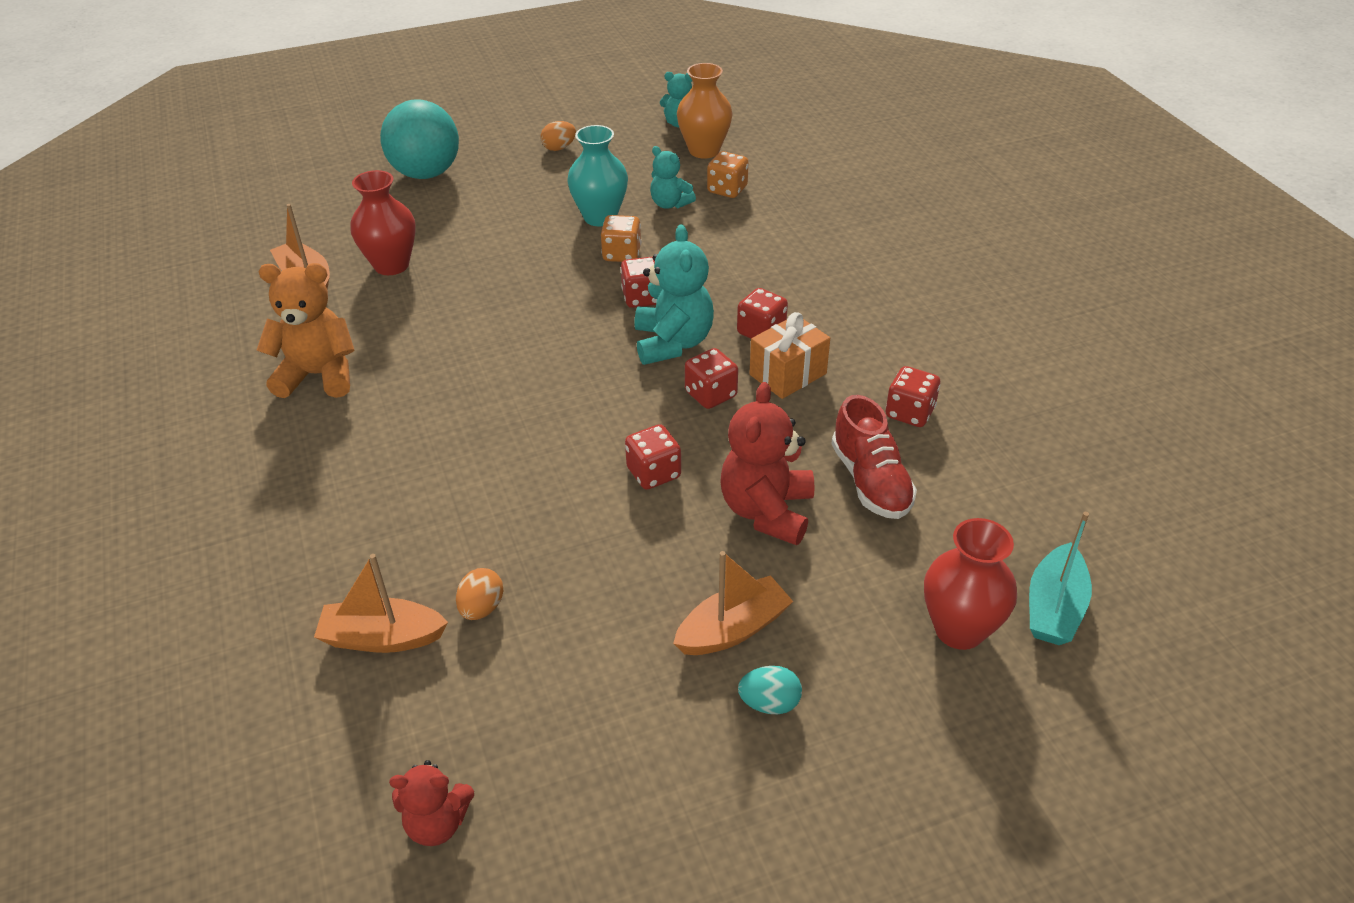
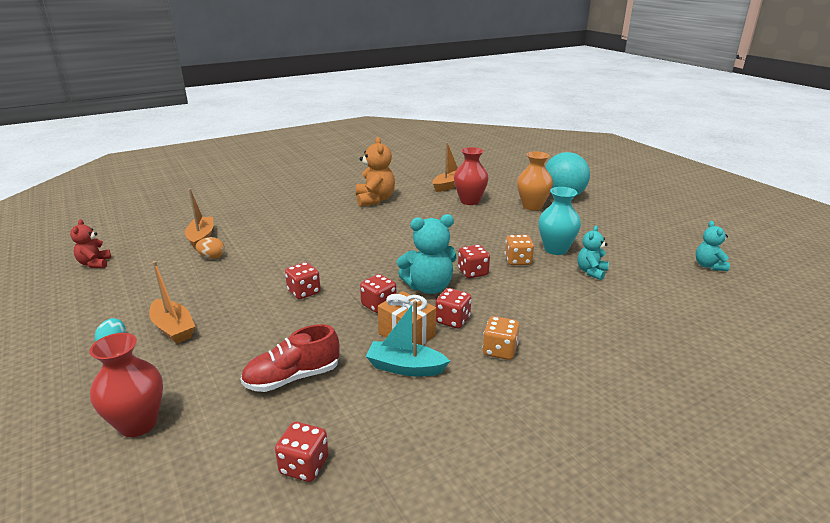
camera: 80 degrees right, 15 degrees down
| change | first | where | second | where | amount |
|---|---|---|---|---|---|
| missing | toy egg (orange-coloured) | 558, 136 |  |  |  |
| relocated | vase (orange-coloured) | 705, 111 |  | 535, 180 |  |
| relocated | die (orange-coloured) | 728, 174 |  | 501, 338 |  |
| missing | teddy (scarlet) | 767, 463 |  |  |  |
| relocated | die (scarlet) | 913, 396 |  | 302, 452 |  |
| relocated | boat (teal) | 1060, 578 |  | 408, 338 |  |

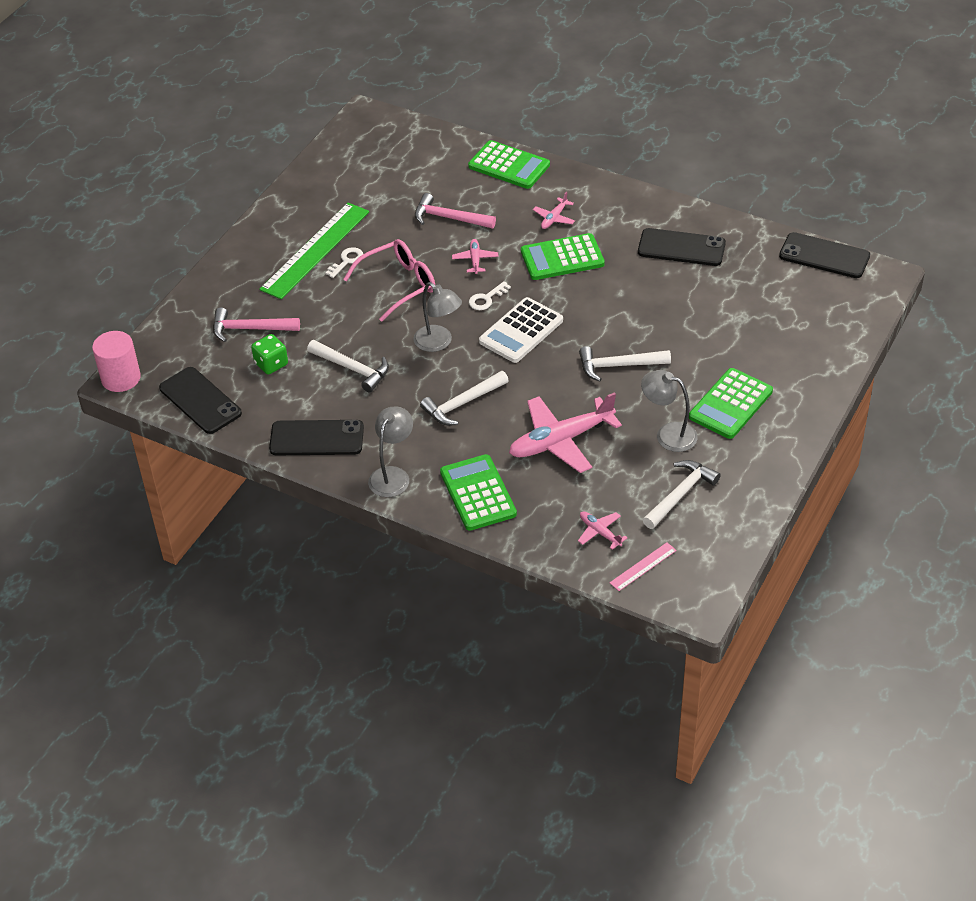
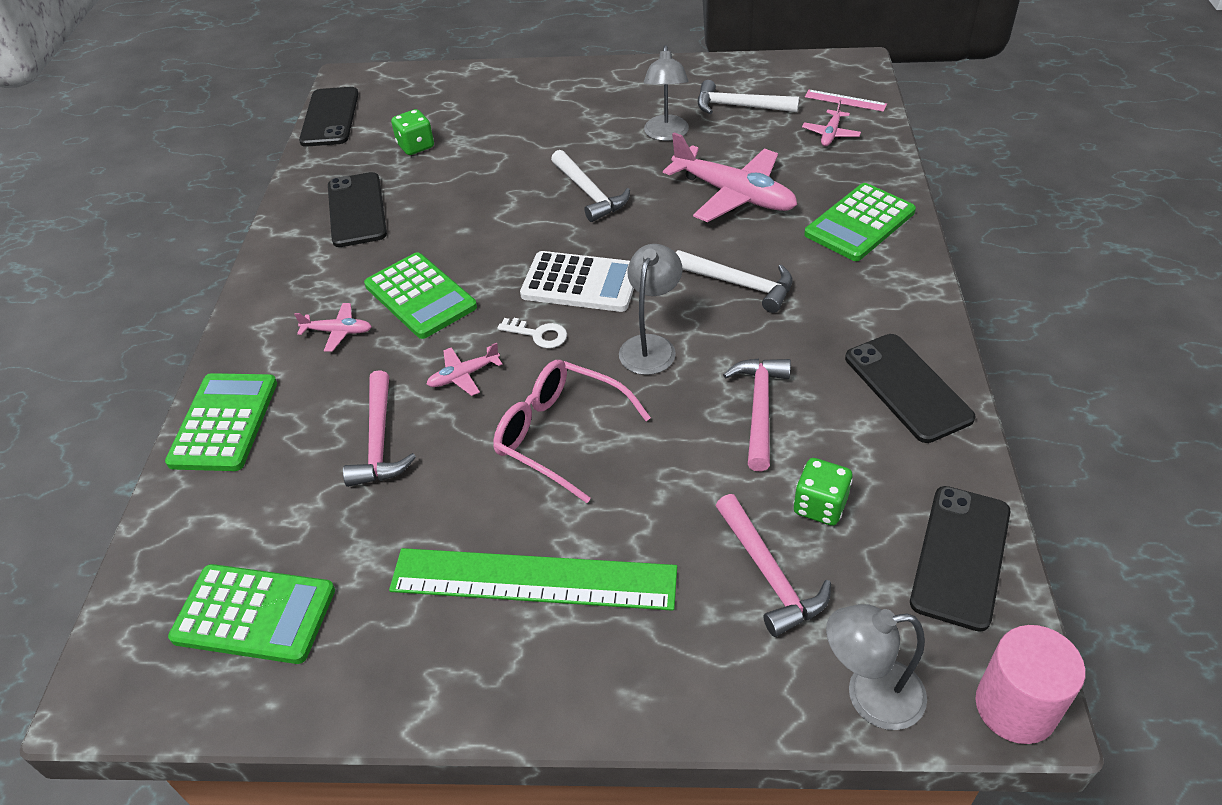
camera: 115 degrees left, 0 degrees up
| change | first | where | second | where | amount |
|---|---|---|---|---|---|
| colour | hammer (white) | 348, 366 | hammer (rose-pink) | 757, 415 |  |
| missing | key (white) | 344, 262 |  |  |  |
| relocated | lamp (ash-grey) | 390, 451 |  | 876, 667 |  |
| relocated | calculator (green) | 731, 403 |  | 251, 614 |  |
| appeared |  |  | die (green) | 412, 132 |  |

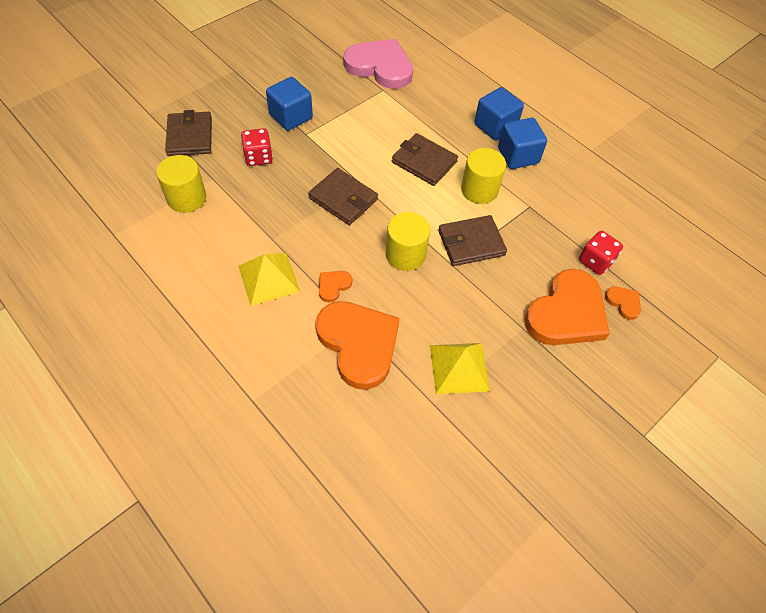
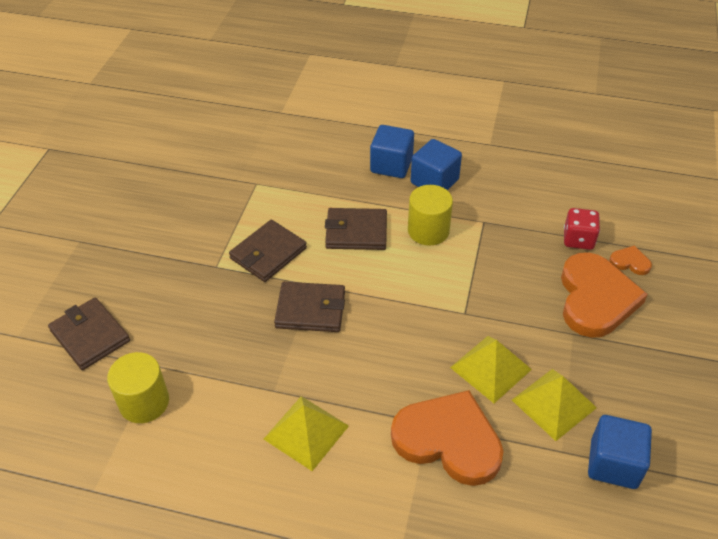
camera: 30 degrees left, 10 degrees down
| change | first | where | second | where | amount |
|---|---|---|---|---|---|
| missing | die (scarlet) | 257, 147 |  |  |  |
| relocated | solid cube (blue) | 289, 104 |  | 620, 452 |  |
| missing | love heart (orange-coloured) | 335, 287 |  |  |  |
| missing | love heart (rose-pink) | 378, 64 |  |  |  |
| missing | solid cylinder (bright yellow) | 408, 241 |  |  |  |
| relocated | card wallet (russet) | 472, 240 |  | 268, 251 |  |
| appeared |  |  | solid pyramid (bright yellow) | 491, 369 |  |

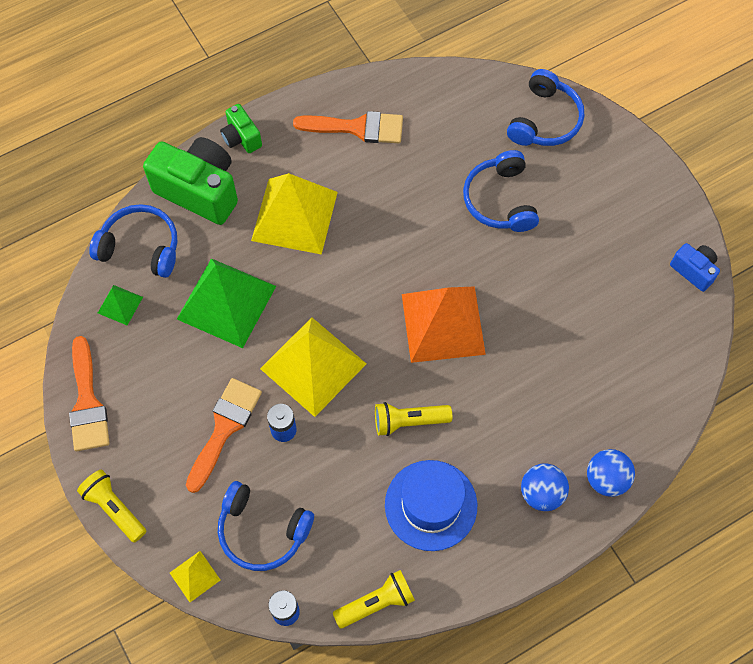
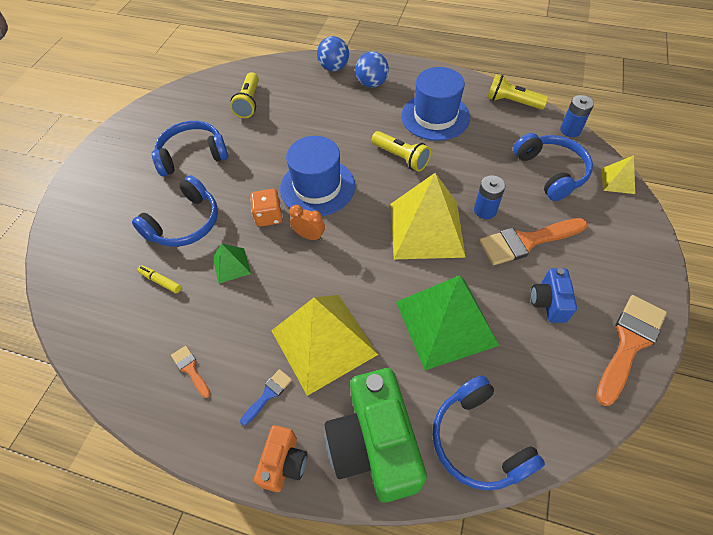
camera: 130 degrees left, 10 degrees down
| change | first | where | second | where | amount |
|---|---|---|---|---|---|
| relocated | flashlight (bright yellow) | 112, 505 |  | 244, 95 |  |
| relocated | solid pyramid (green) | 120, 305 |  | 232, 264 |  |
| colour | camera (green) | 241, 128 | camera (orange-coloured) | 280, 458 |  |
| size | paint brush (orange-coloured) | 348, 127 |  | 190, 372 | x0.48 |
| exchanged | solid pyramid (orange-coloured) | 444, 324 | tall hat (blue) | 317, 176 |  |
| relocated | headphones (blue) | 545, 107 |  | 190, 148 |  |
| relocated | camera (blue) | 695, 267 |  | 553, 295 |  |
| appeared |  |  | felt pen (bright yellow) | 159, 279 |  |
| appeared |  |  | paint brush (blue) | 266, 397 |  |
| appeared |  |  | die (orange-coloured) | 266, 208 |  |
| appeared |  |  | clock (orange-coloured) | 307, 223 |  |

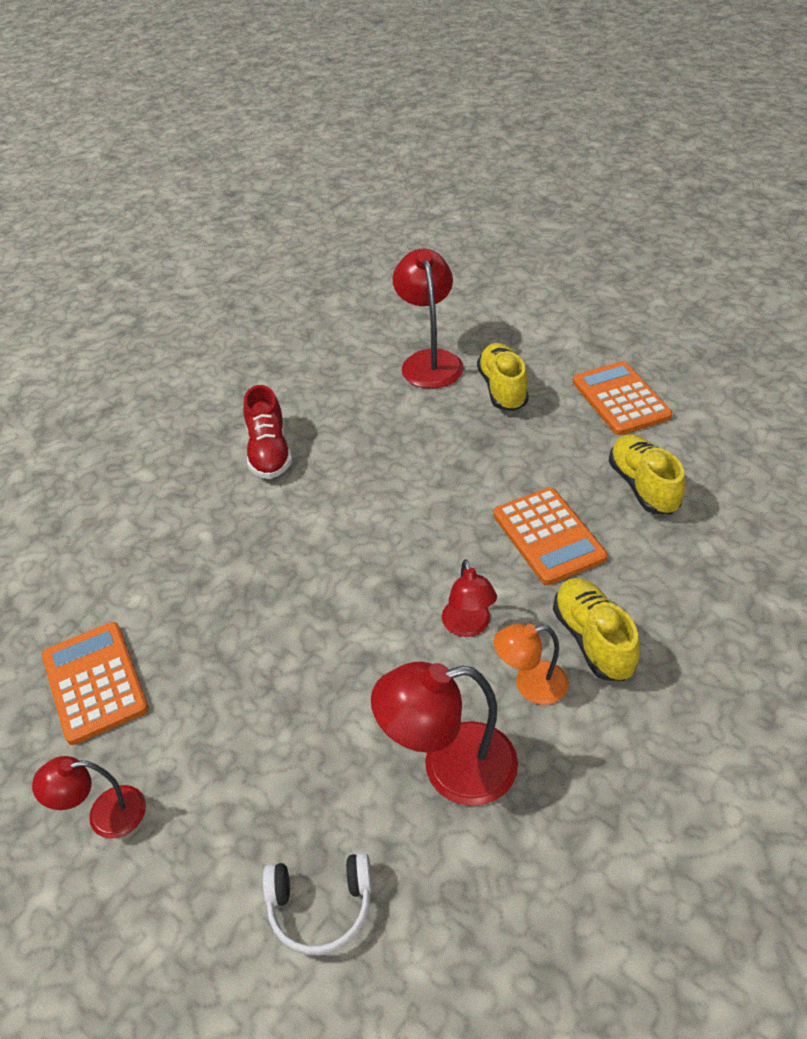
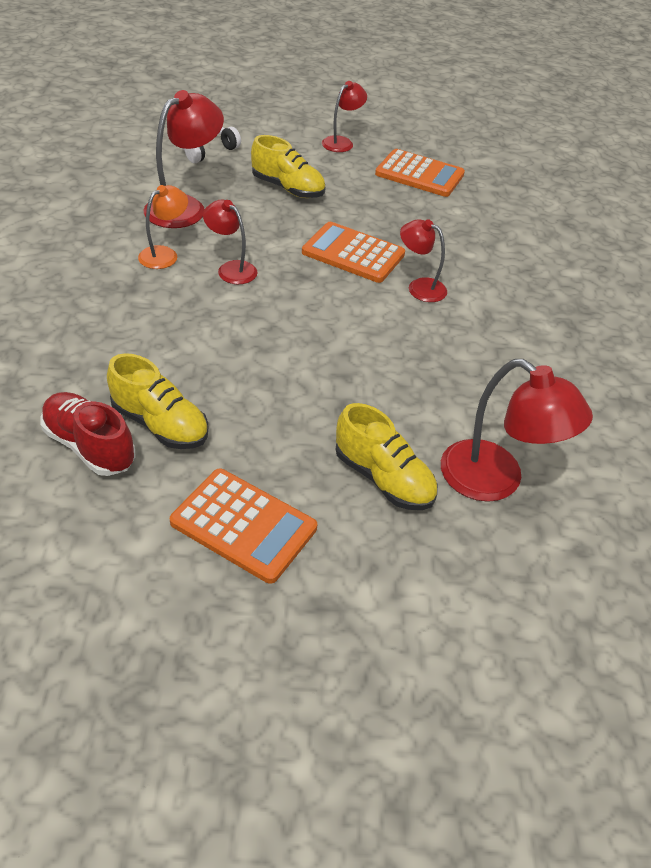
camera: 135 degrees right, 0 degrees up
| change | first | where | second | where | amount |
|---|---|---|---|---|---|
| relocated | lace-up shoe (scarlet) | 268, 432 |  | 88, 434 |  |
| relocated | calculator (orange-coloured) | 550, 536 |  | 353, 252 |  |
| relocated | lace-up shoe (bright yellow) | 596, 629 |  | 288, 166 |  |
| appeared |  |  | lamp (scarlet) | 423, 260 |  |

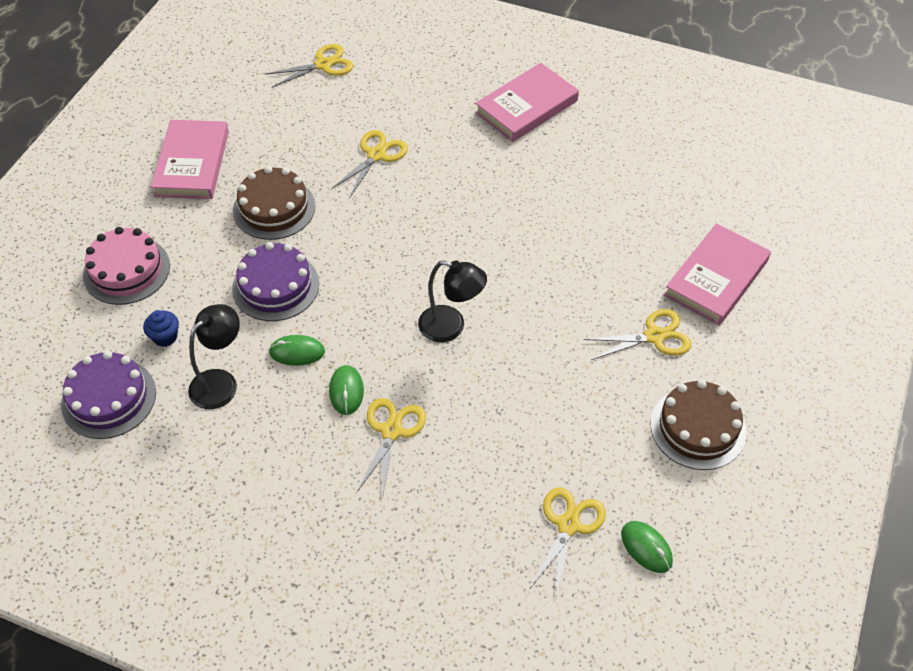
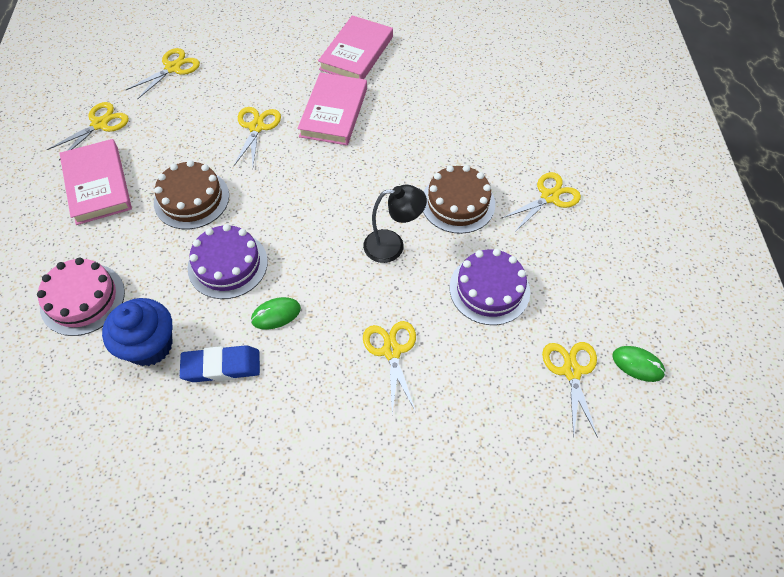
camera: 25 degrees left, 5 degrees up
| change | first | where | second | where | amount |
|---|---|---|---|---|---|
| relocated | layer cake (purple) | 108, 395 |  | 489, 287 |  |
| size | fairy cake (blue) | 161, 328 |  | 137, 332 | x1.98 |
| exchanged | lamp (ebony) | 214, 356 | pencil eraser (blue) | 220, 363 |  |
| missing | mouse (green) | 346, 390 |  |  |  |
| relocated | layer cake (russet) | 698, 425 |  | 459, 199 |  |
| relocated | hardback (rose-pink) | 717, 274 |  | 332, 108 |  |
| appeared |  |  | shears (bright yellow) | 88, 131 |  |

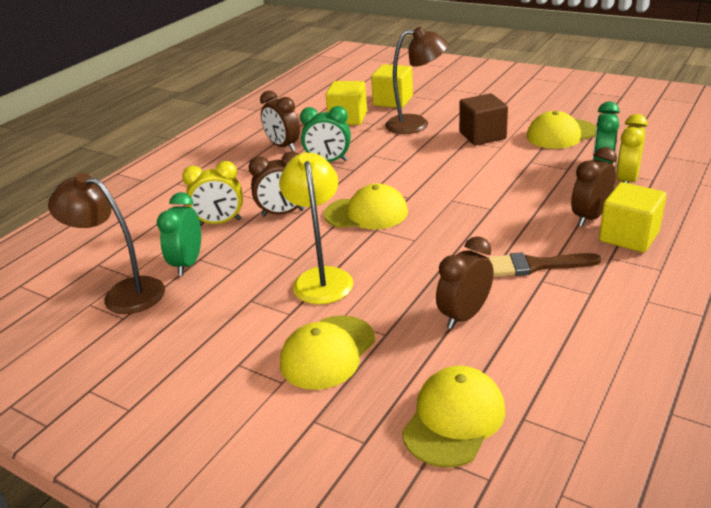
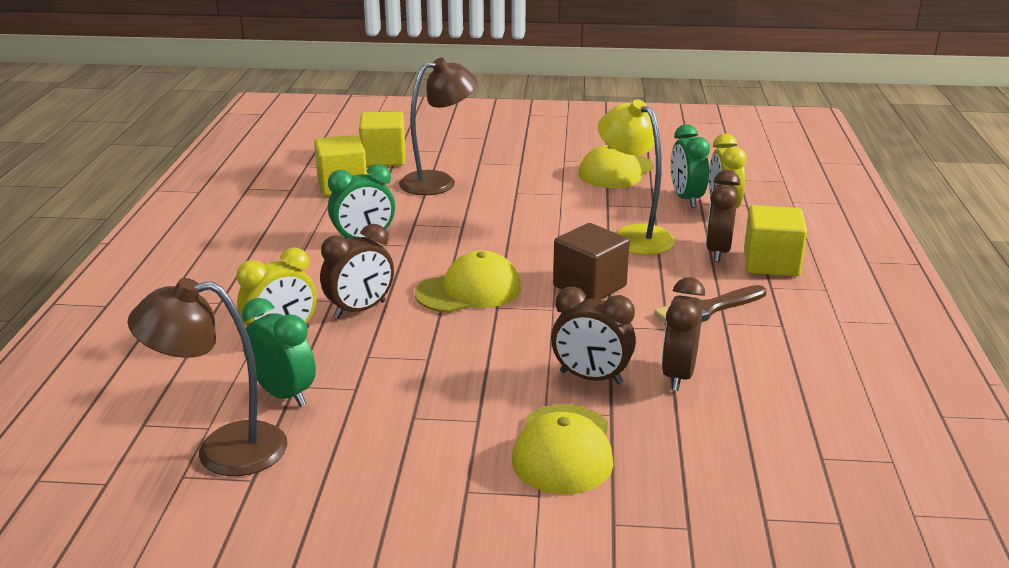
camera: 30 degrees left, 5 degrees down
| change | first | where | second | where | amount |
|---|---|---|---|---|---|
| spun | clock (green) | 179, 234 |  | 279, 352 | 150 degrees clockwise |
| relocated | clock (russet) | 280, 120 |  | 593, 335 |  |
| relocated | lamp (bright yellow) | 316, 228 |  | 636, 177 |  |
| missing | cap (bright yellow) | 453, 417 |  |  |  |
| relocated | solid cube (russet) | 483, 119 |  | 591, 261 |  |

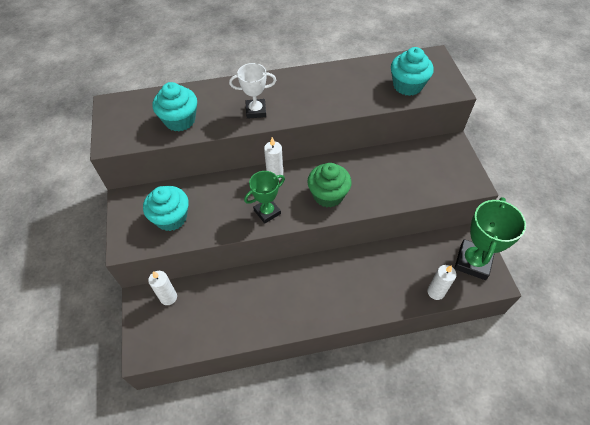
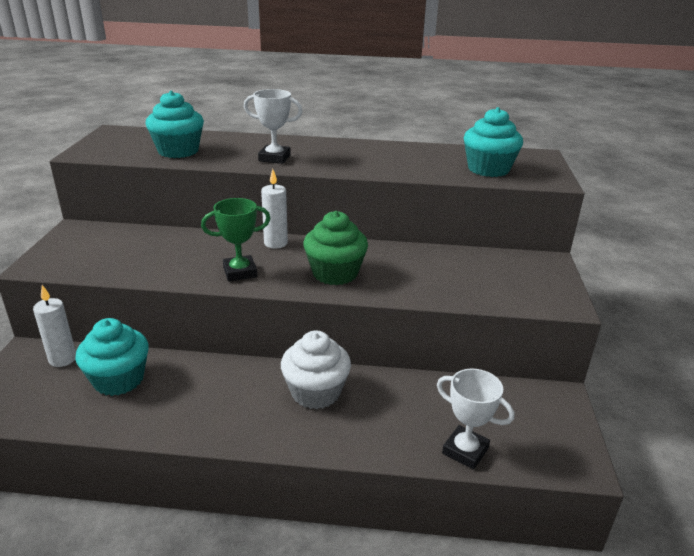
camera: 15 degrees right, 25 degrees down
| change | first | where | second | where | amount |
|---|---|---|---|---|---|
| relocated | fairy cake (teal) | 166, 208 |  | 112, 357 |  |
| exchanged | wax candle (white) | 441, 282 | trophy (white) | 475, 419 |  |
| missing | trophy (green) | 490, 238 |  |  |  |
| appeared |  |  | fairy cake (white) | 316, 369 |  |

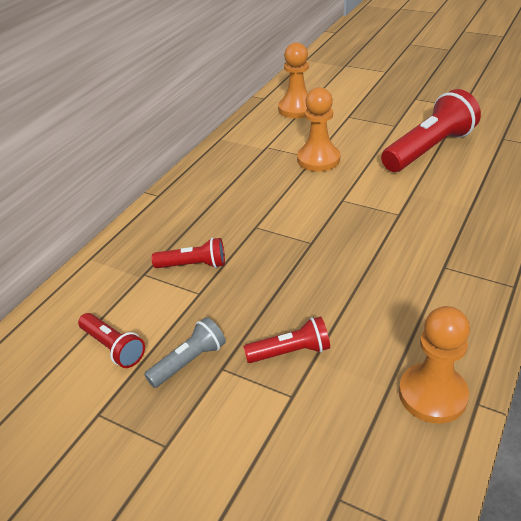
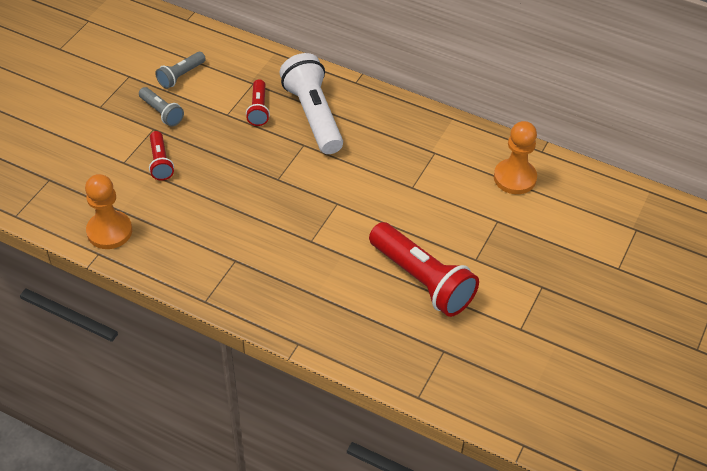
camera: 85 degrees right, 10 degrees up
| change | first | where | second | where | amount |
|---|---|---|---|---|---|
| colour | flashlight (scarlet) | 111, 340 | flashlight (ash-grey) | 180, 70 |  |
| missing | pawn (orange-coloured) | 318, 129 |  |  |  |
| appeared |  |  | flashlight (white) | 311, 103 |  |

